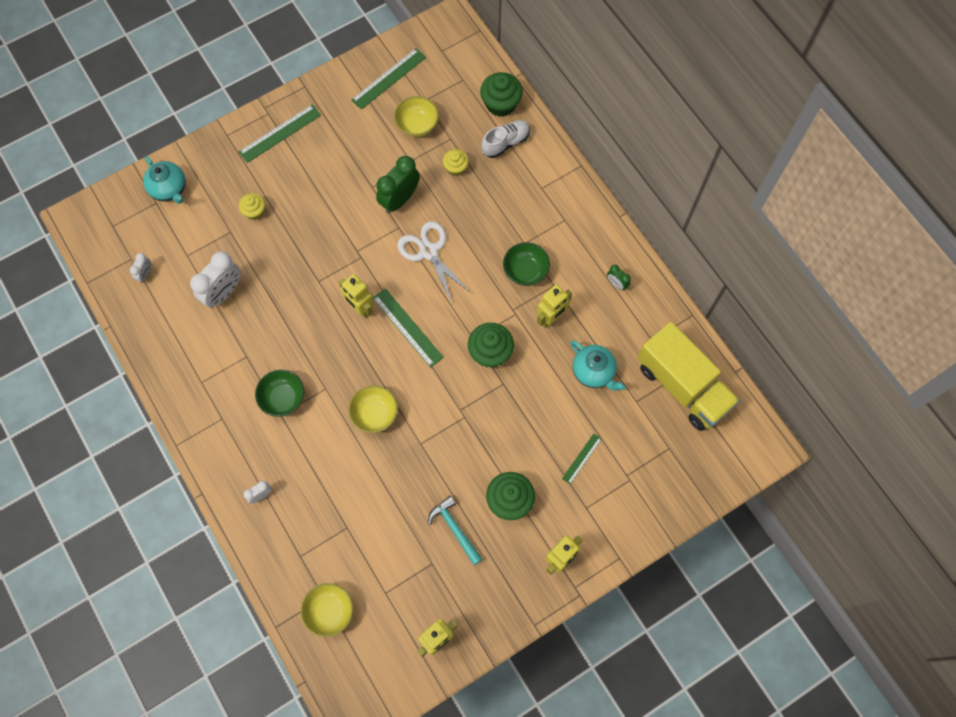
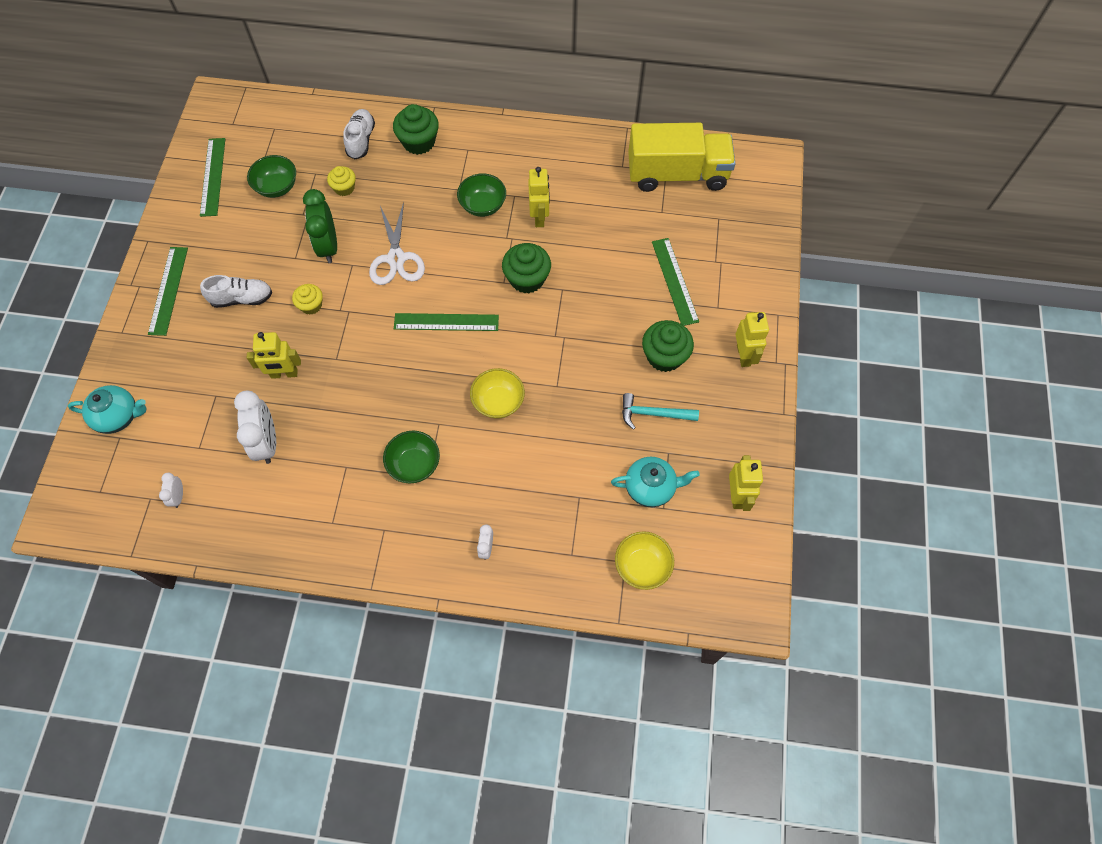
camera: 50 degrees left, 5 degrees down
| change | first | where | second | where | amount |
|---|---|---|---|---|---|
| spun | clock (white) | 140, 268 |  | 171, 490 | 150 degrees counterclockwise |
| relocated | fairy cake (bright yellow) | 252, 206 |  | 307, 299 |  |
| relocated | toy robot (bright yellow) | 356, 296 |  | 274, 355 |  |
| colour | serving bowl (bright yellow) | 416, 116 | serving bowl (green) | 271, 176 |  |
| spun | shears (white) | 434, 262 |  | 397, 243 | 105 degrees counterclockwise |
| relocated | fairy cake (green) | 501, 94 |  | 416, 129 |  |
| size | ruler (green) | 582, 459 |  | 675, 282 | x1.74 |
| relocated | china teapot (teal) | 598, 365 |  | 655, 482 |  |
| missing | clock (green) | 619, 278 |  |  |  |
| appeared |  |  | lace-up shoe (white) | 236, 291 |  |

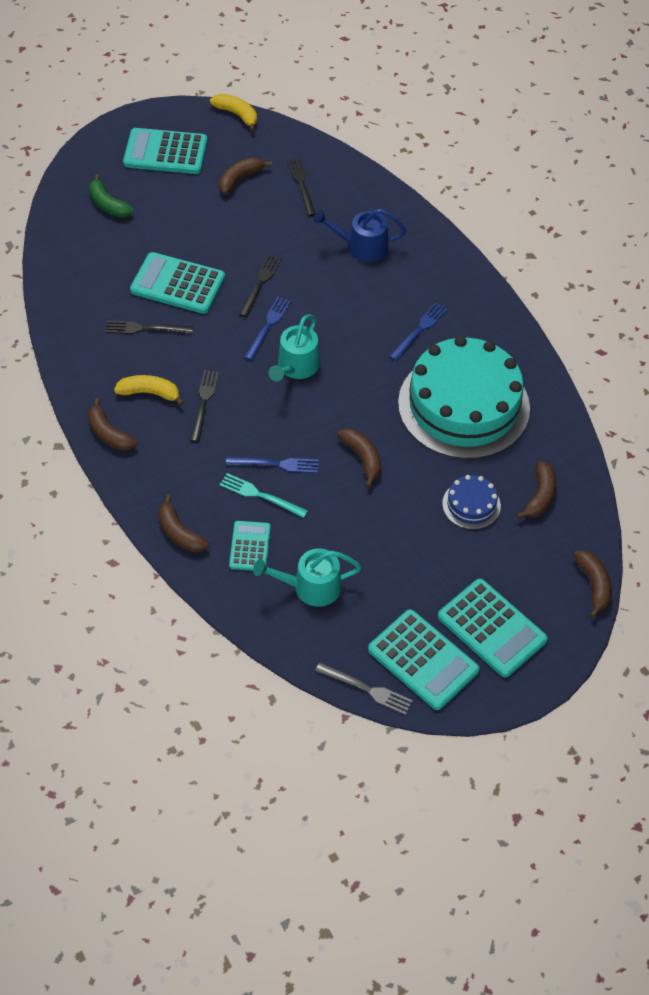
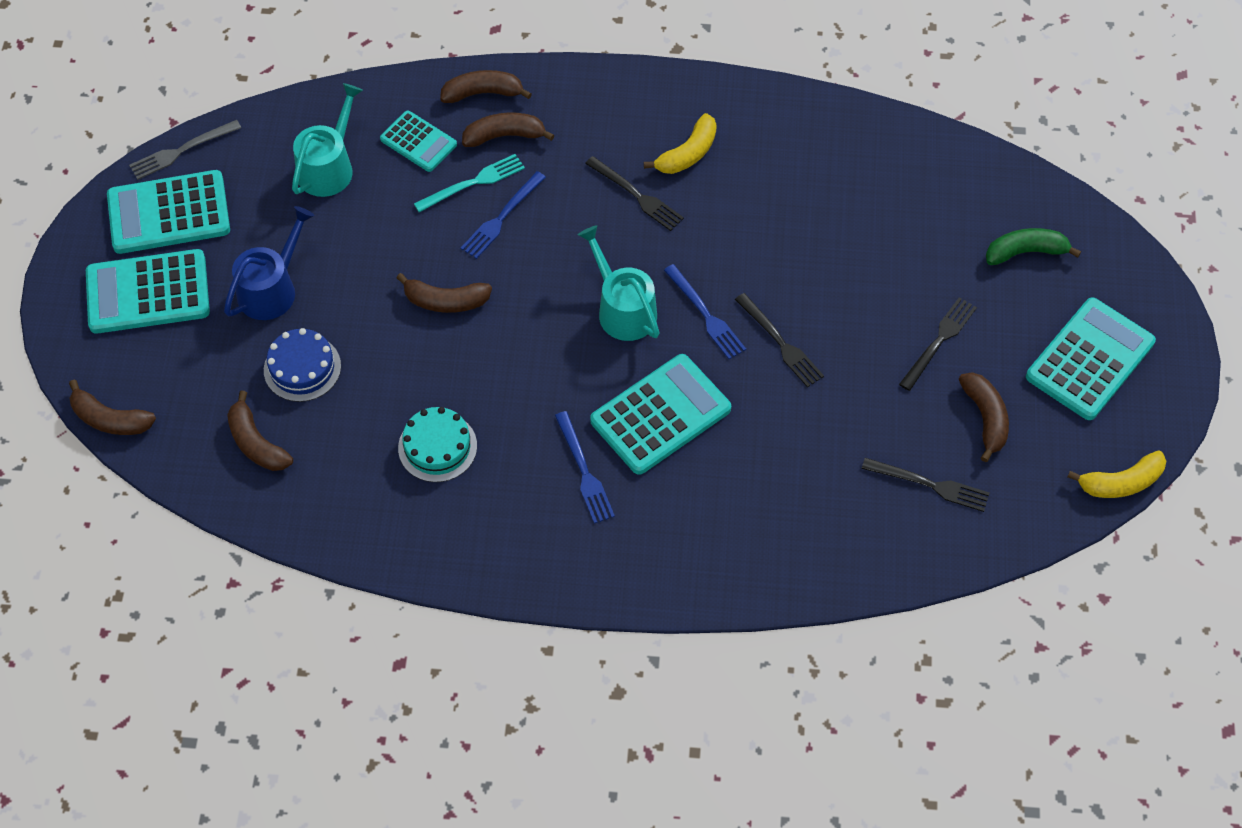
camera: 125 degrees right, 5 degrees up
| change | first | where | second | where | amount |
|---|---|---|---|---|---|
| relocated | toy banana (russet) | 112, 424 |  | 508, 129 |  |
| relocated | fork (ebony) | 149, 327 |  | 938, 344 |  |
| relocated | calculator (teal) | 177, 283 |  | 660, 414 |  |
| relocated | watering pot (blue) | 360, 235 |  | 269, 263 |  |
| size | layer cake (teal) | 464, 397 |  | 437, 444 | x0.42 |

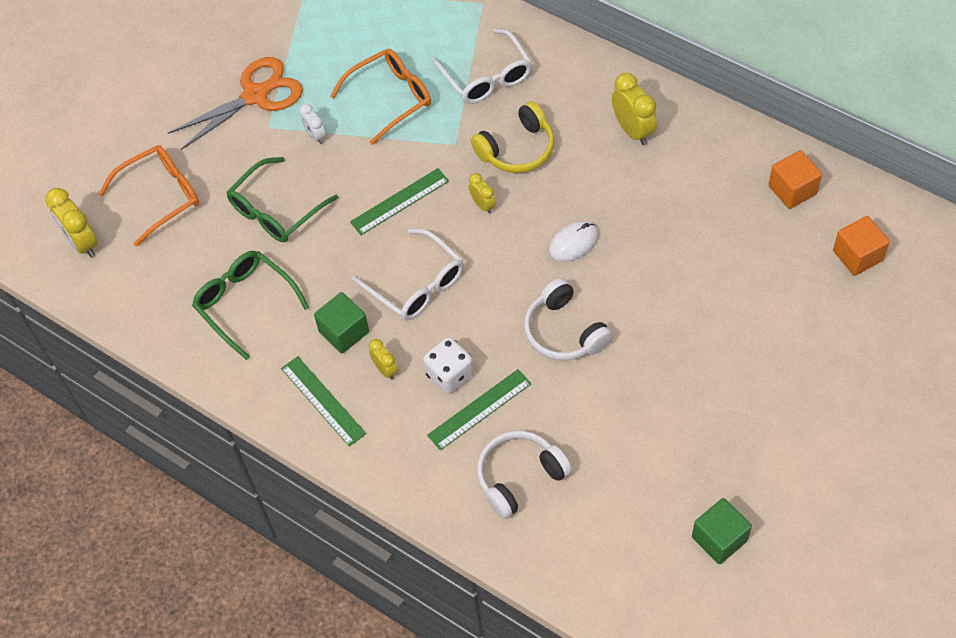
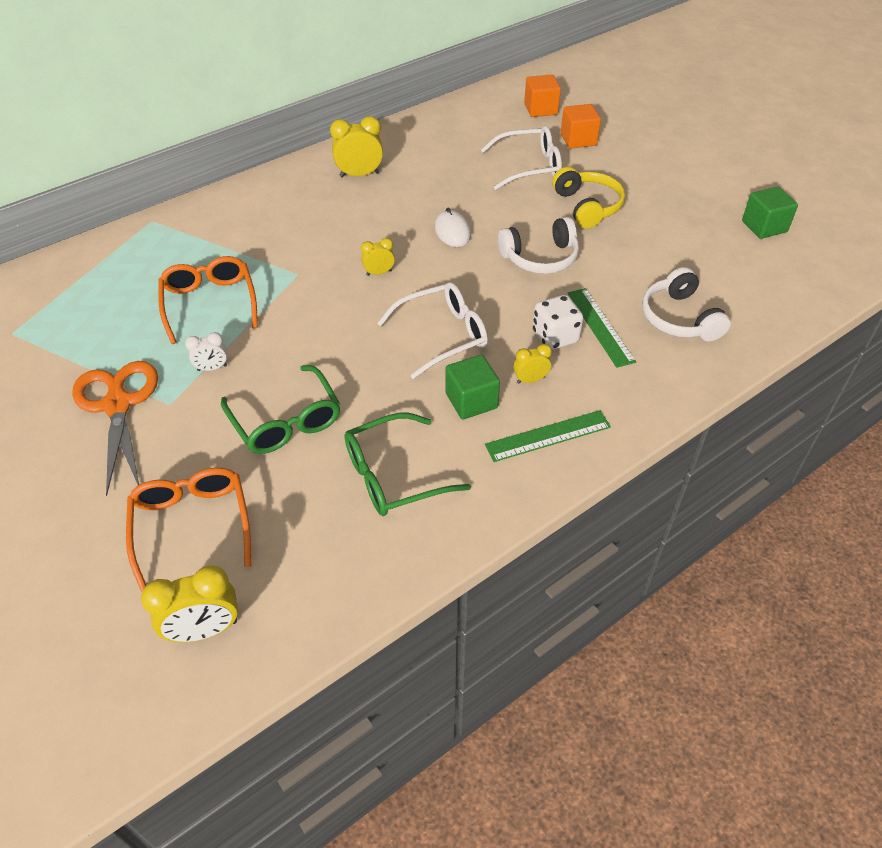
camera: 75 degrees left, 10 degrees down
| change | first | where | second | where | amount |
|---|---|---|---|---|---|
| missing | ruler (green) | 399, 201 |  |  |  |
| relocated | glasses (white) | 481, 66 |  | 521, 158 |  |
| relocated | headphones (bright yellow) | 512, 137 |  | 588, 198 |  |
| relocated | solid cube (orange-coloured) | 795, 179 |  | 581, 126 |  |

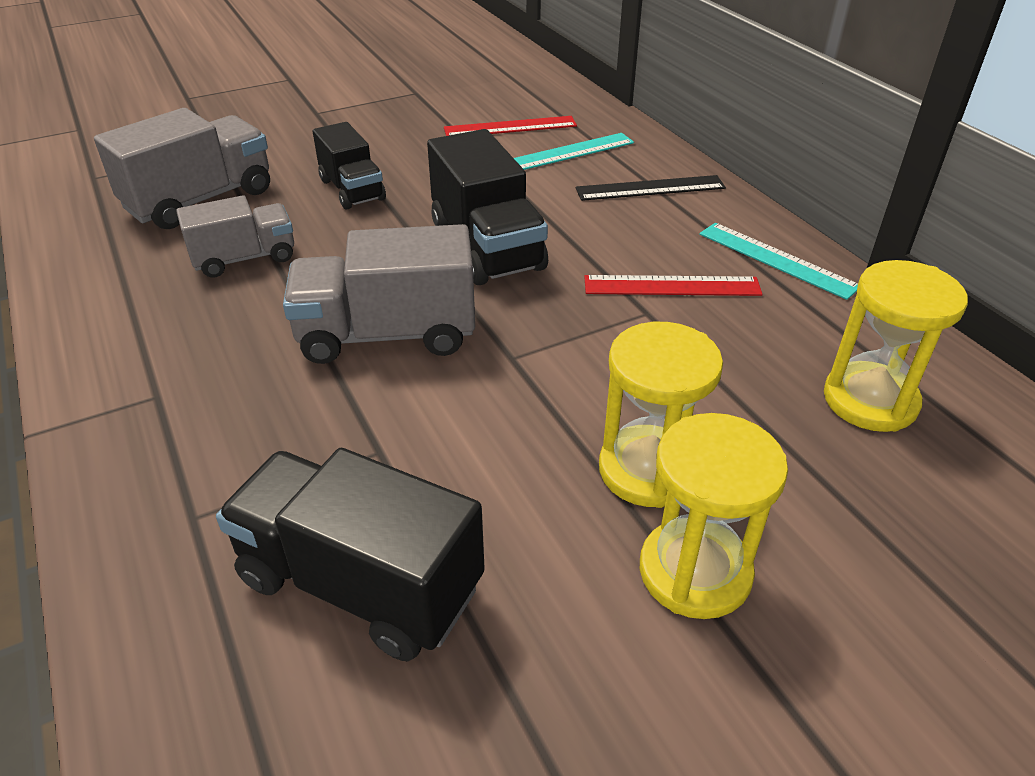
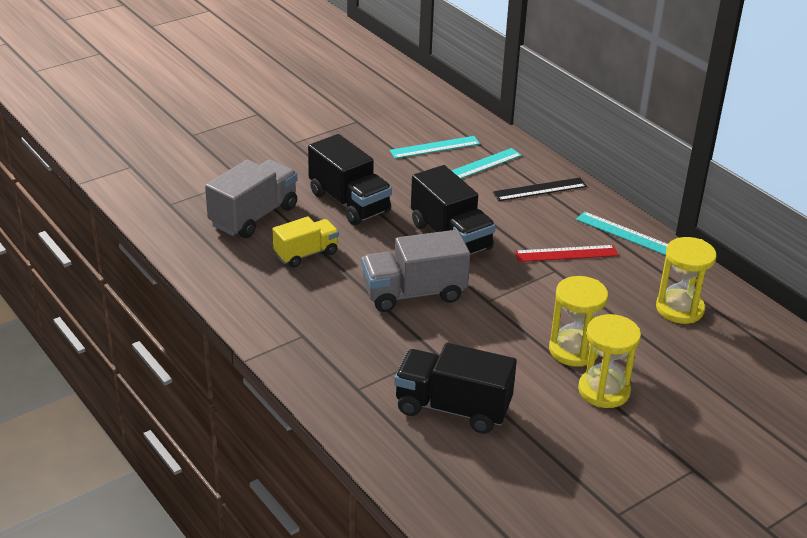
camera: 10 degrees left, 5 degrees down
| change | first | where | second | where | amount |
|---|---|---|---|---|---|
| colour | toy truck (ash-grey) | 235, 236 | toy truck (bright yellow) | 306, 242 |  |
| size | toy truck (ebony) | 349, 166 |  | 350, 179 | x1.56 |
| colour | ruler (scarlet) | 510, 126 | ruler (teal) | 435, 147 |  |

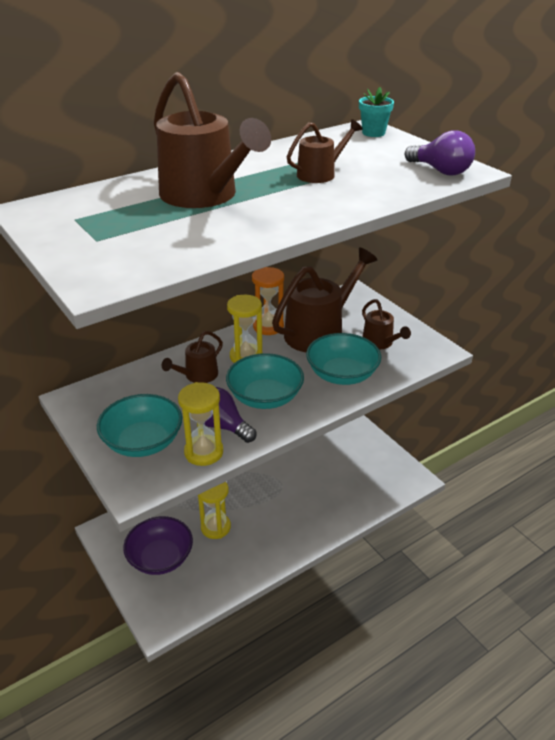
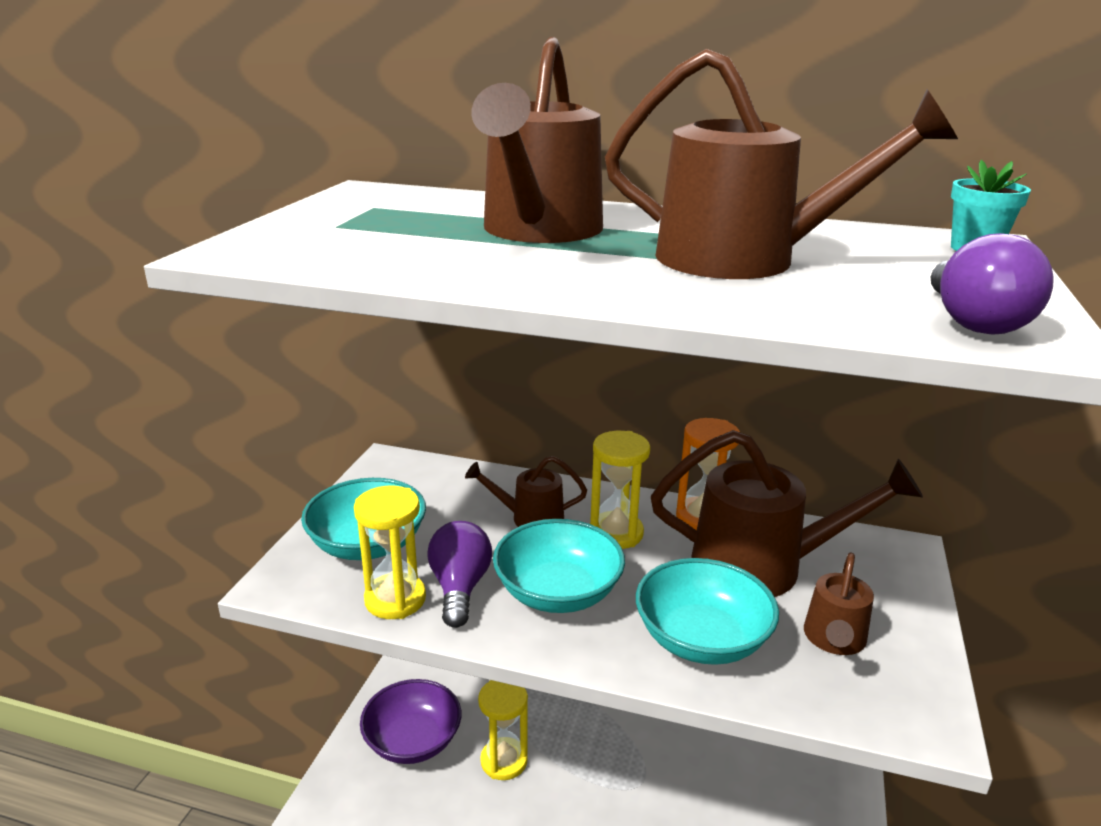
camera: 50 degrees right, 10 degrees down
| change | first | where | second | where | amount |
|---|---|---|---|---|---|
| size | watering pot (russet) | 324, 151 |  | 781, 164 | x1.92 |

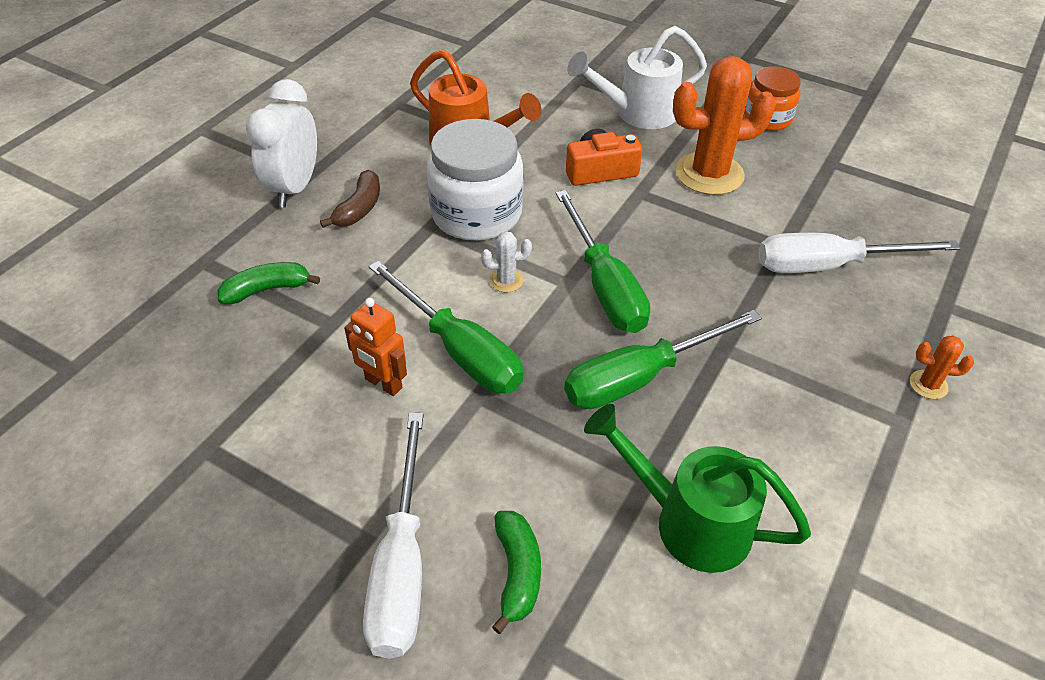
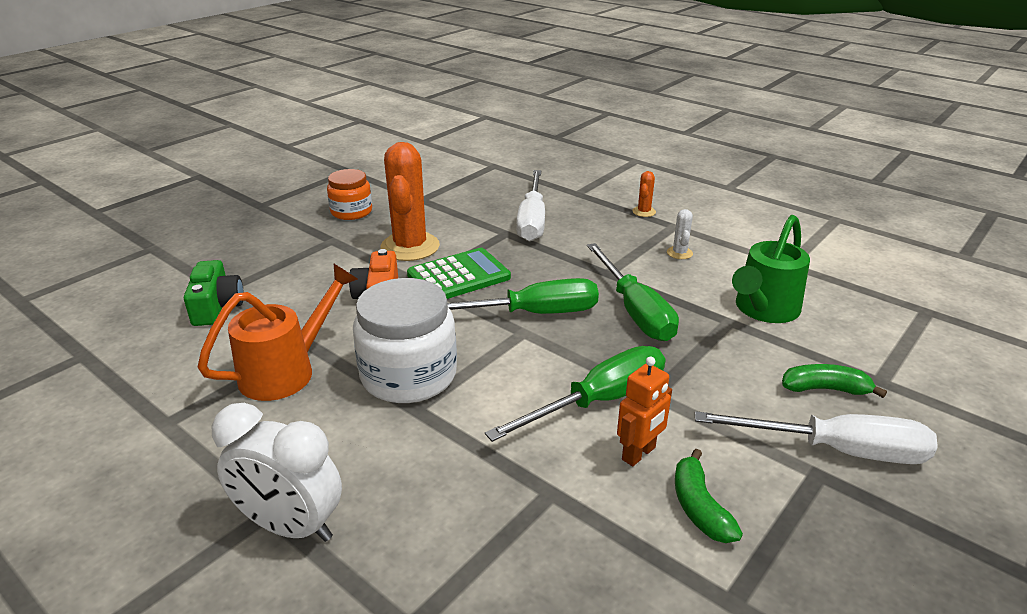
camera: 80 degrees left, 15 degrees down
| change | first | where | second | where | amount |
|---|---|---|---|---|---|
| relocated | toy banana (green) | 269, 283 |  | 709, 496 |  |
| missing | toy banana (russet) | 350, 199 |  |  |  |
| relocated | prickly plant (white) | 506, 261 |  | 680, 234 |  |
| missing | watering pot (white) | 637, 77 |  |  |  |
| appeared |  |  | camera (green) | 214, 293 |  |
| appeared |  |  | calculator (green) | 459, 273 |  |

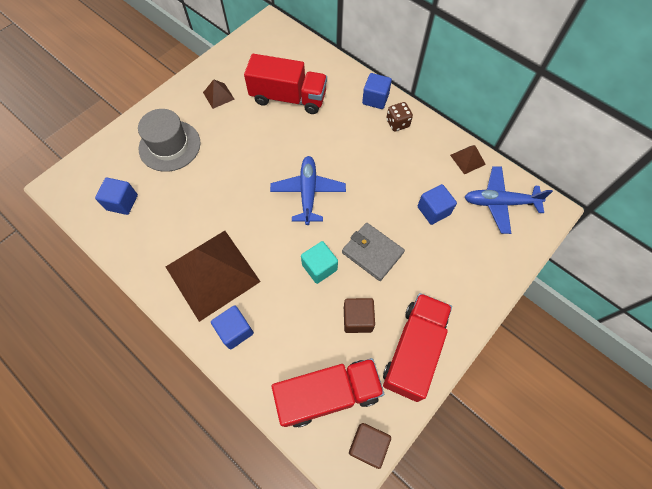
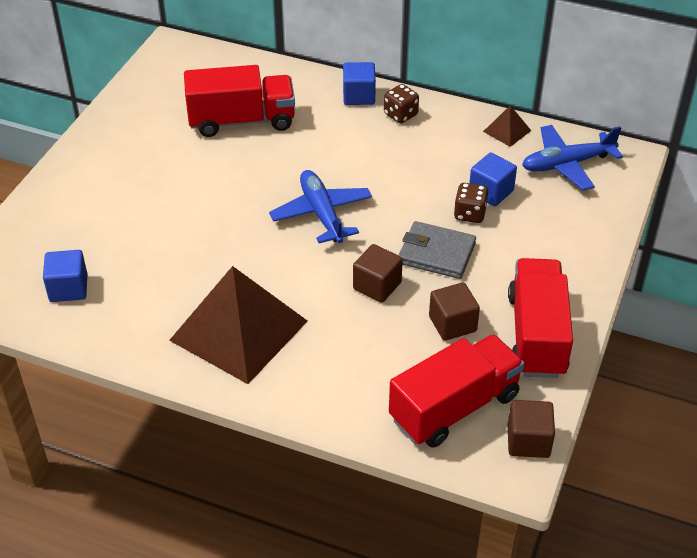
camera: 20 degrees left, 20 degrees down
| change | first | where | second | where | amount |
|---|---|---|---|---|---|
| missing | tall hat (ash-grey) | 169, 140 |  |  |  |
| missing | solid pyramid (russet) | 219, 94 |  |  |  |
| missing | solid cube (blue) | 232, 327 |  |  |  |
| colour | solid cube (teal) | 319, 262 | solid cube (russet) | 378, 273 |  |
| appeared |  |  | die (russet) | 471, 203 |  |

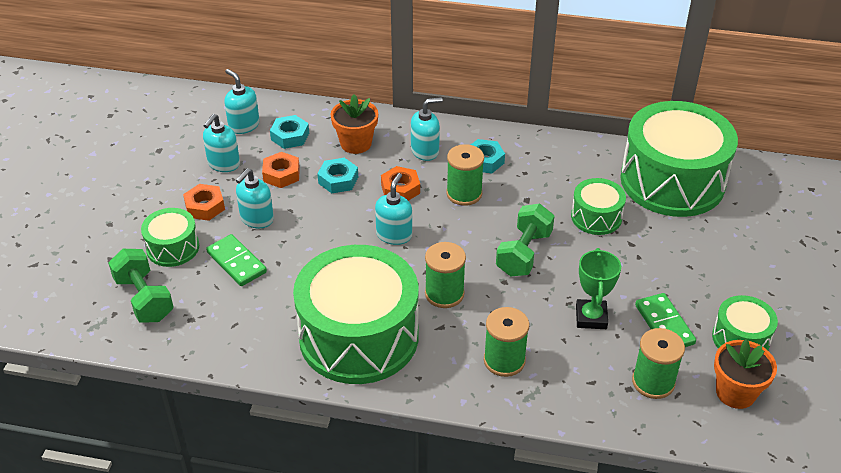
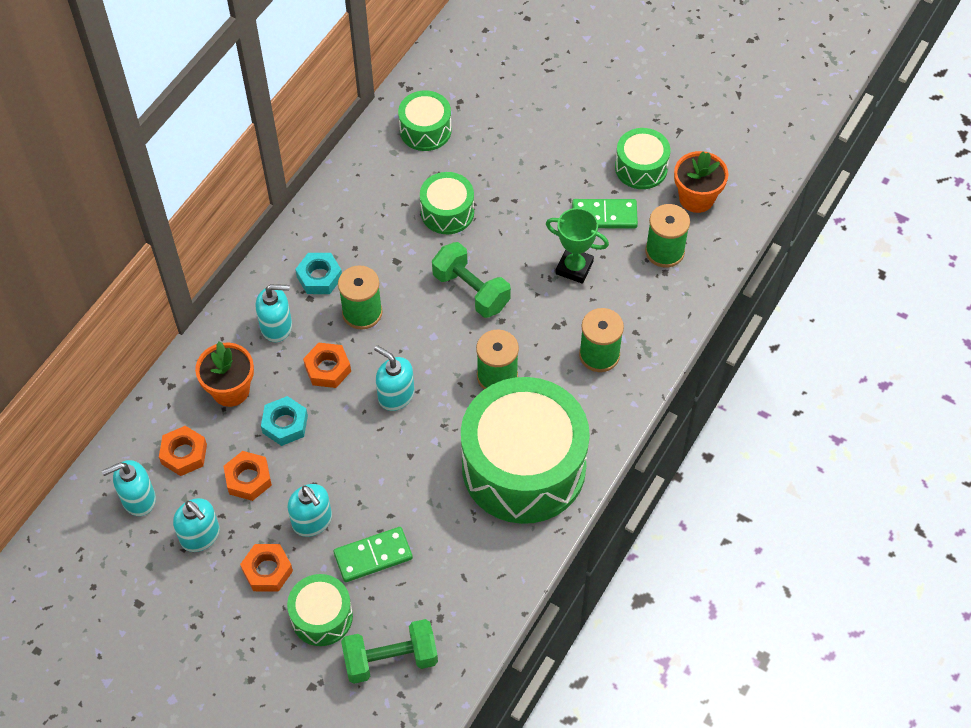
camera: 70 degrees left, 15 degrees up
| change | first | where | second | where | amount |
|---|---|---|---|---|---|
| colour | nut (teal) | 289, 132 | nut (orange-coloured) | 183, 451 |  |
| spun | soap pump (teal) | 427, 129 |  | 274, 313 | 90 degrees clockwise |
| size | snare drum (green) | 679, 159 |  | 425, 120 | x0.47 |

